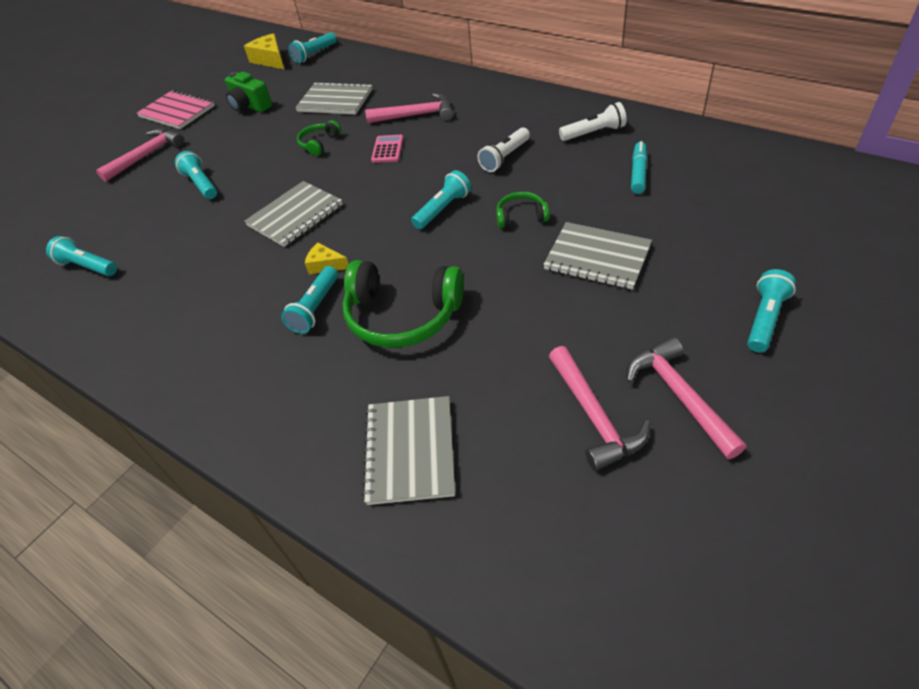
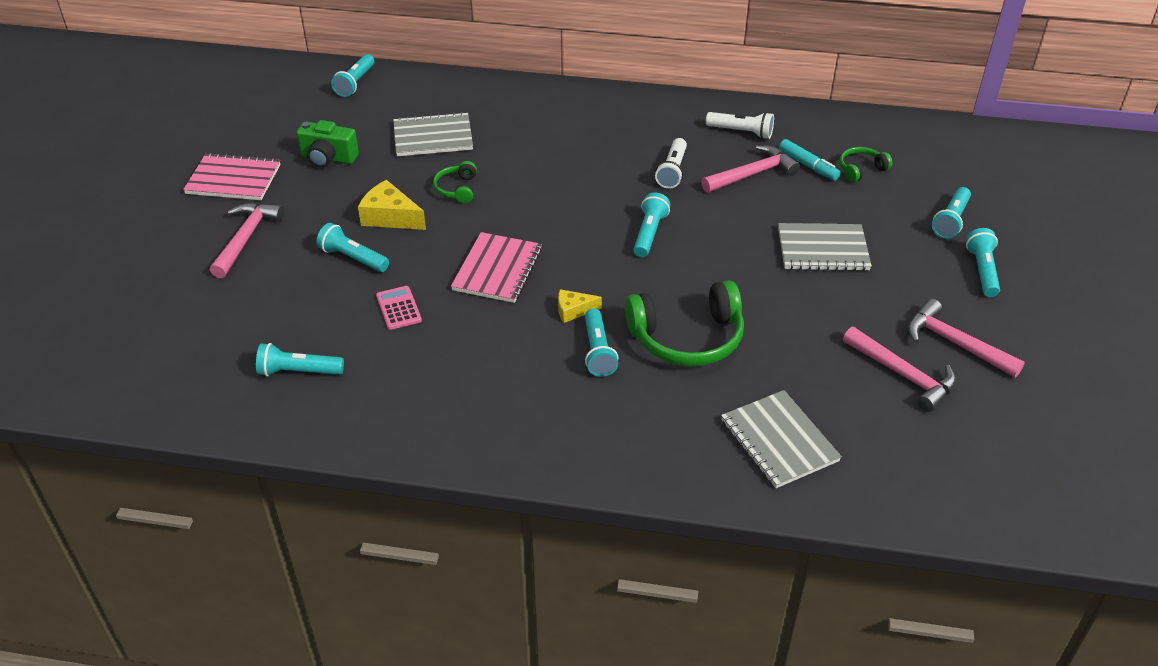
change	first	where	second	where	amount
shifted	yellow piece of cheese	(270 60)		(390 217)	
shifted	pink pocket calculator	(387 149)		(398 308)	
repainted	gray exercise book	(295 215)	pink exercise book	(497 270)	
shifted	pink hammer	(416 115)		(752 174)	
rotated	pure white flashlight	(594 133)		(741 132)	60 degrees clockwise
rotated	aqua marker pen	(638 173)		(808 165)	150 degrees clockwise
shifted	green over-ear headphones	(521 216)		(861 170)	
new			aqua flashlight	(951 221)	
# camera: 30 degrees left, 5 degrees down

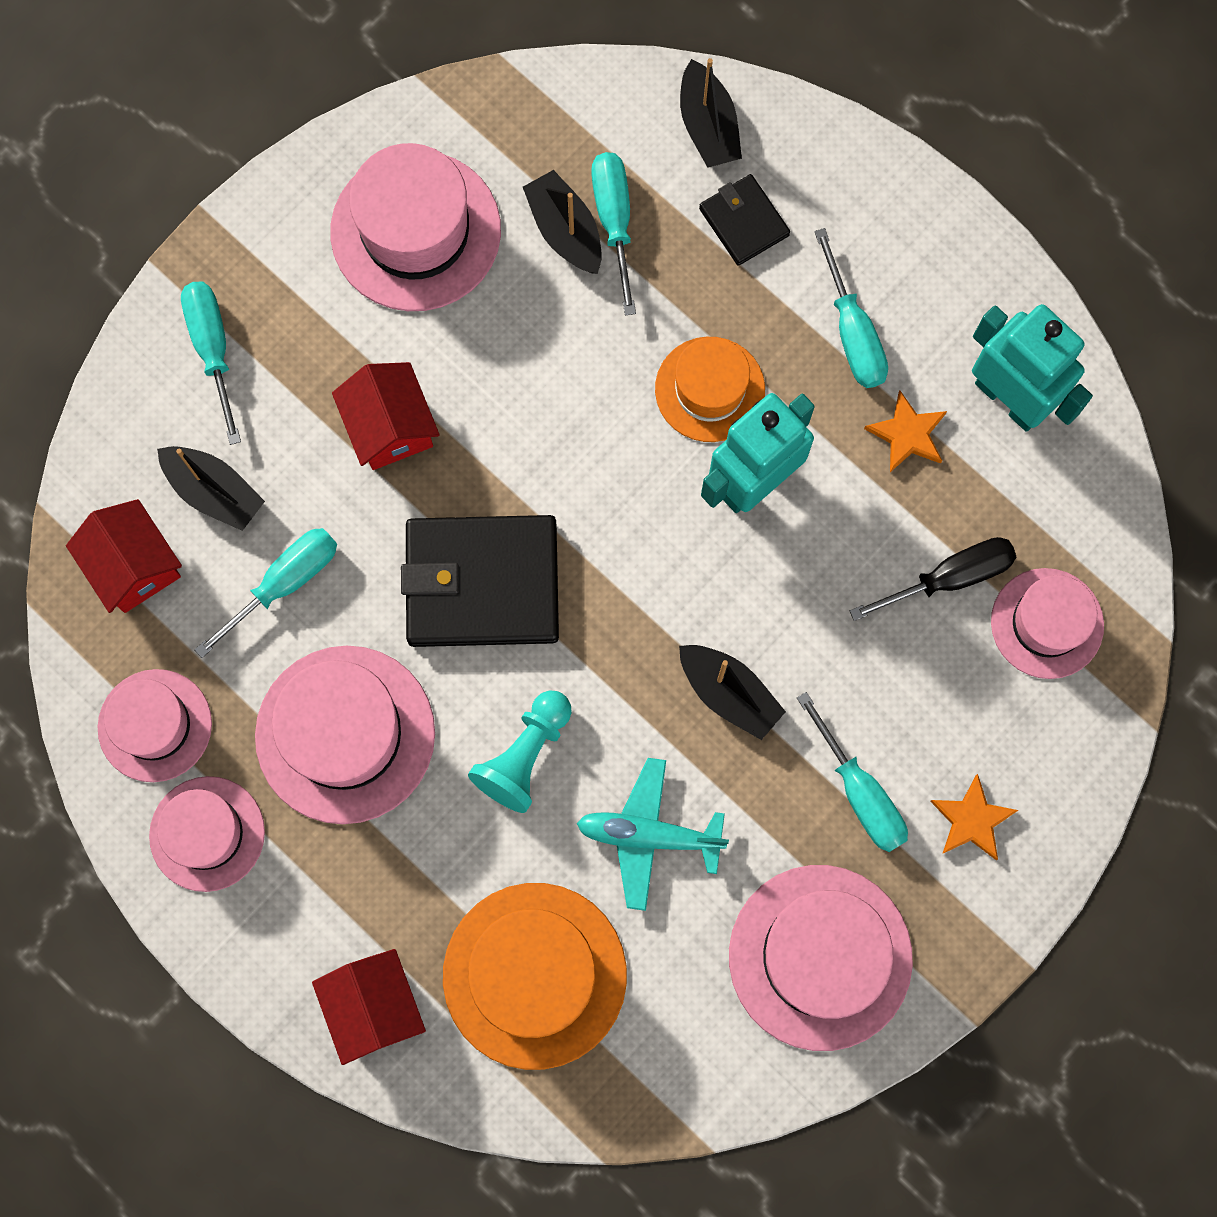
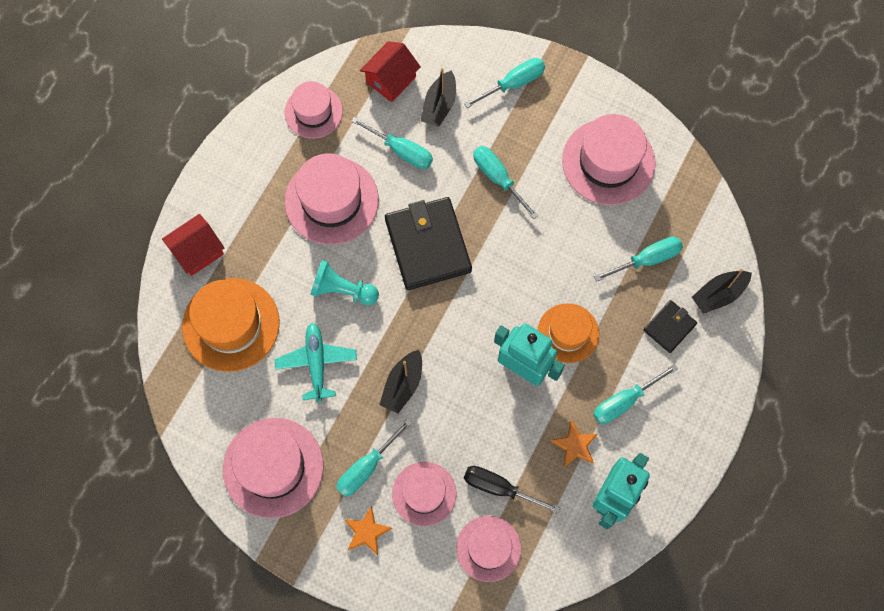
change	first	where	second	where	amount
shifted	pink hat	(207 833)		(424 493)	
rotated	jet-black hand screwdriver	(949 578)		(499 488)	150 degrees clockwise
swapped	crimson cottage	(390 427)	aqua hand screwdriver	(498 178)	
gone	jet-black sailboat	(565 230)			
# camera: 75 degrees right, 5 degrees down

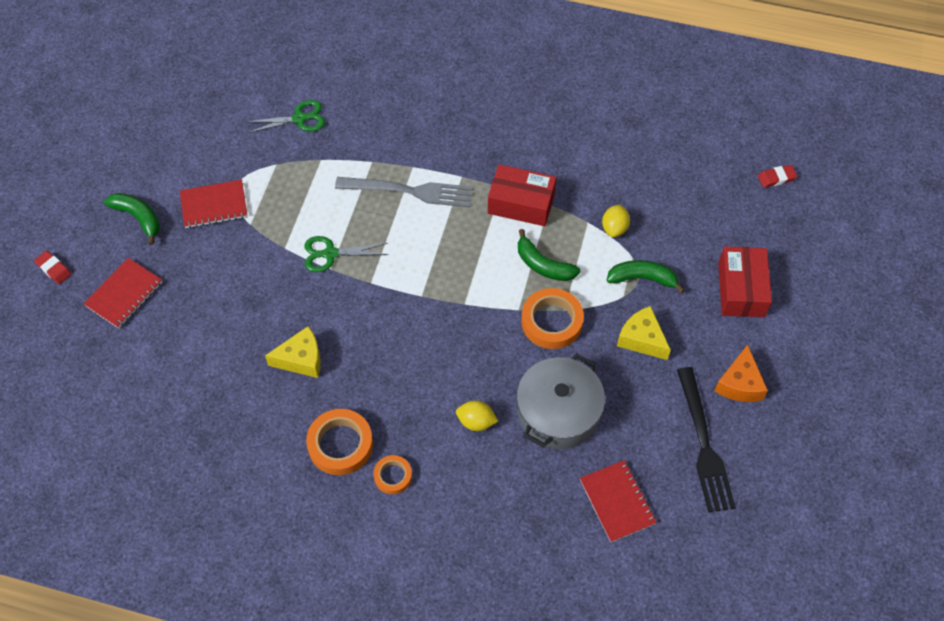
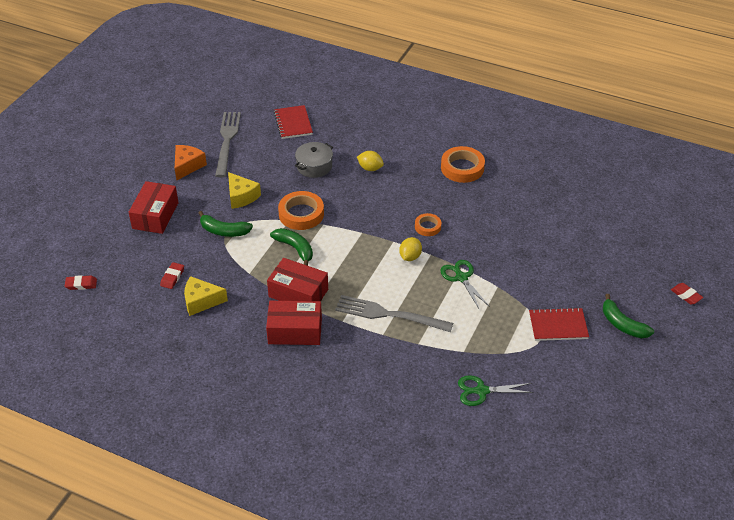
change	first	where	second	where	amount
new			crimson gum eraser	(172 277)	
shifted	yellow piece of cheese	(301 359)		(201 301)	
repainted	jet-black dinner fork	(704 445)	gray dinner fork	(227 141)	
new			crimson parcel	(295 331)	
scaled	gray cooking pot	(558 412)		(314 166)	x0.64
shifted	yellow toy lemon	(614 228)		(410 257)	
shifted	orange-coloured sticky tape	(393 476)		(427 227)	
rotated	green scissors	(330 254)		(461 277)	120 degrees counterclockwise
gone	crimson exercise book	(124 294)			
# camera: 170 degrees left, 15 degrees down

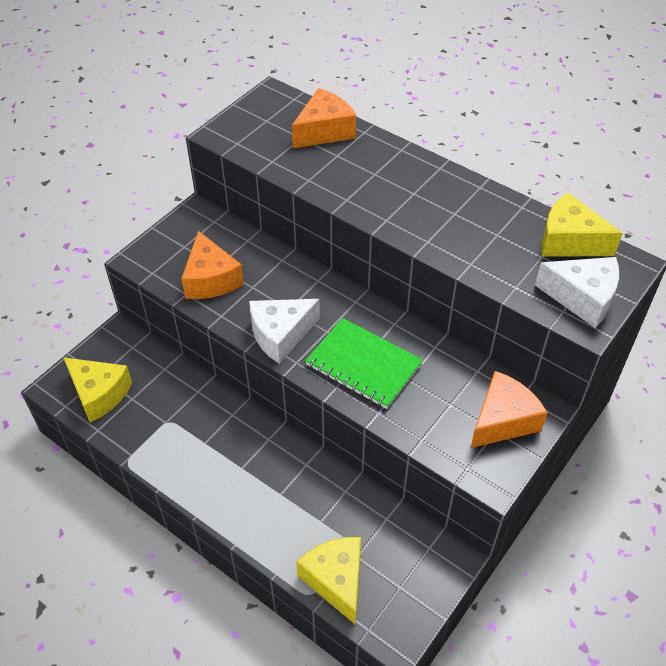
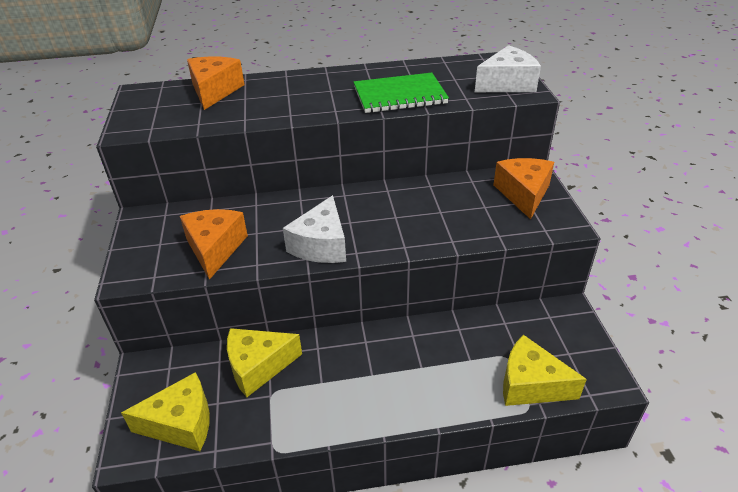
change	first	where	second	where	amount
rotated	orange-coloured piece of cheese	(211 279)		(215 249)	120 degrees counterclockwise
shifted	yellow piece of cheese	(569 241)		(258 366)	
shifted	green exercise book	(363 365)		(399 96)	
# camera: 45 degrees left, 10 degrees down

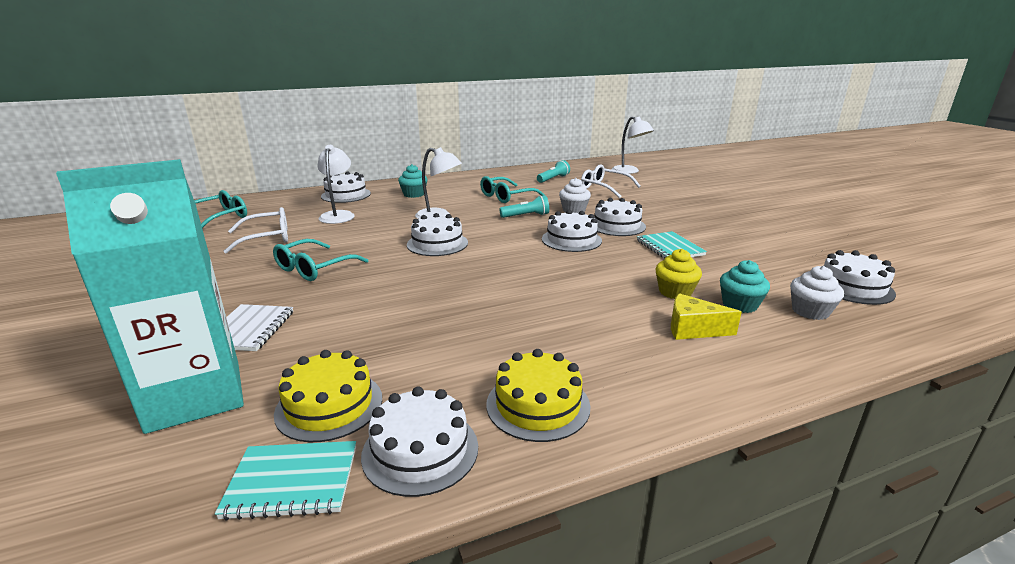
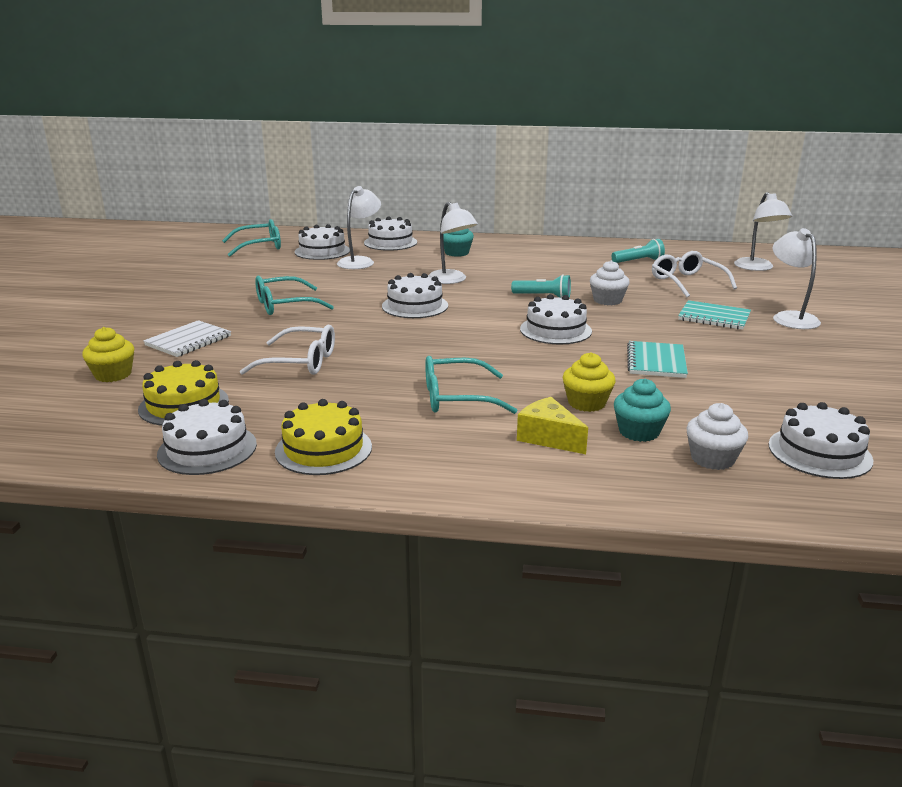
change	first	where	second	where	amount
swapped	aqua juice carton	(195 395)	yellow muffin	(113 374)	
shifted	pure white glasses	(266 238)		(300 362)	
shifted	pure white gateau	(617 225)		(322 251)	
shifted	aqua glasses	(507 196)		(457 398)	
shifted	aqua exercise book	(292 482)		(714 317)	
new			pure white desk lamp	(790 317)	
# camera: 30 degrees right, 0 degrees up

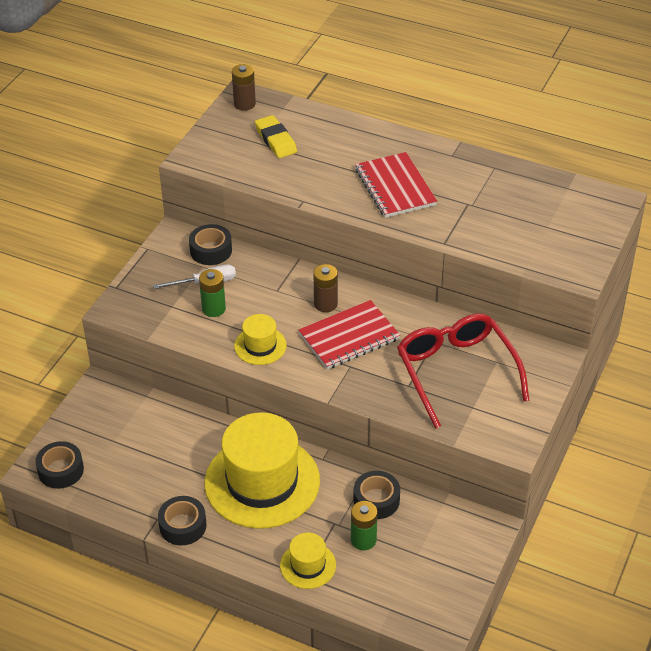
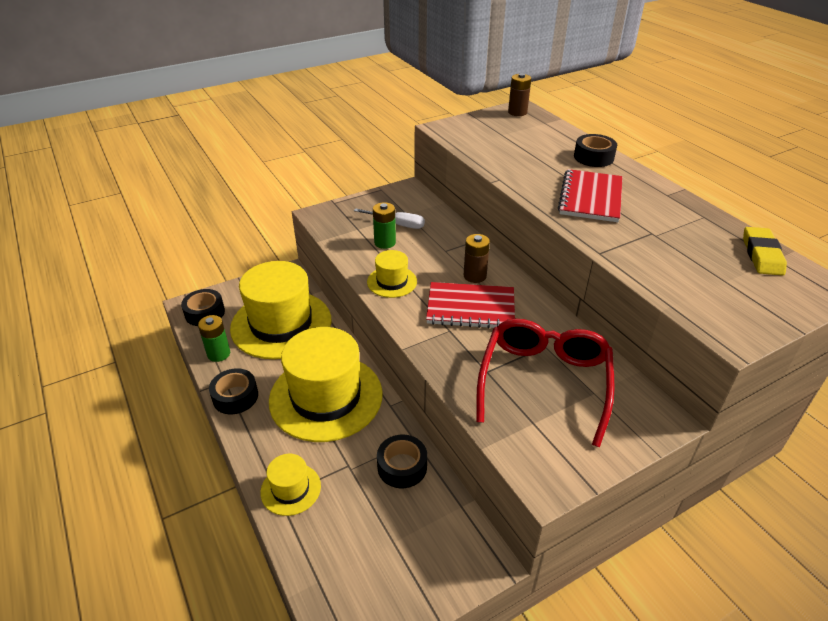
change	first	where	second	where	amount
shifted	green AA battery	(363 540)		(218 354)	
new			yellow hat	(281 324)	
shifted	jet-black sticky tape	(211 250)		(593 157)	
shifted	yellow gum eraser	(276 140)		(762 255)	
# camera: 35 degrees right, 5 degrees down

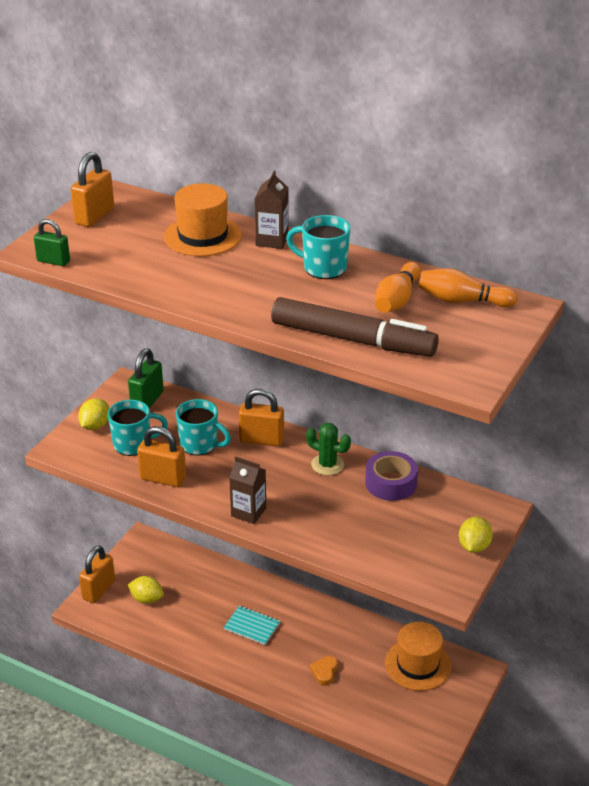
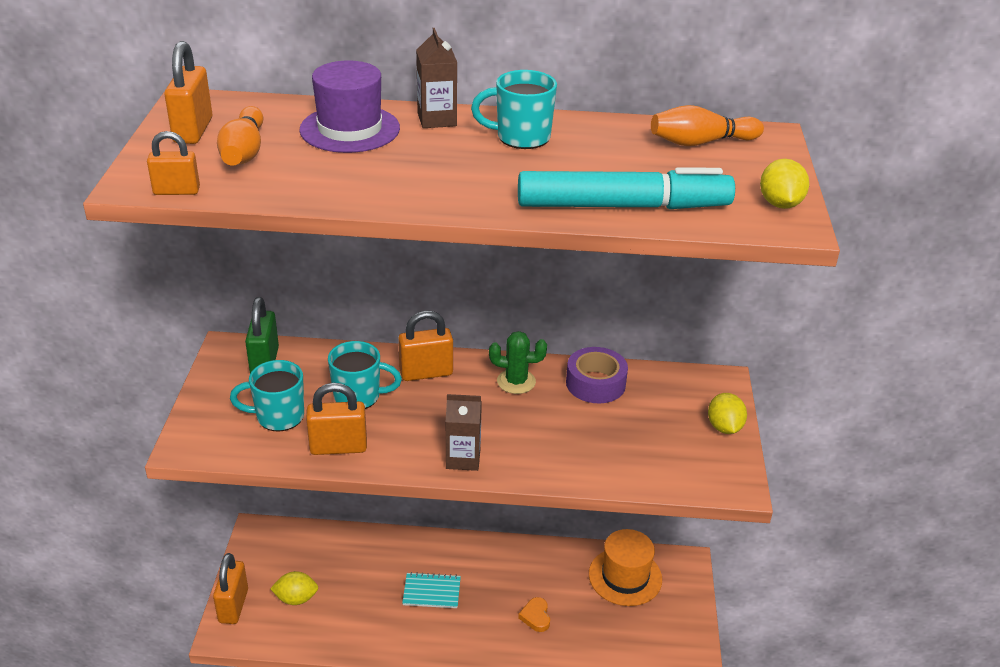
change	first	where	second	where	amount
repainted	green lock	(53 261)	orange-coloured lock	(176 191)	
shifted	orange-coloured bowling pin	(397 300)		(244 152)	
rotated	aqua mug	(133 444)		(278 416)	150 degrees counterclockwise
repainted	orange-coloured hat	(202 236)	purple hat	(350 129)	
repainted	dark brown marker pen	(352 340)	aqua marker pen	(623 206)	
shifted	yellow toy lemon	(95 425)		(780 204)	
# camera: 25 degrees left, 0 degrees up

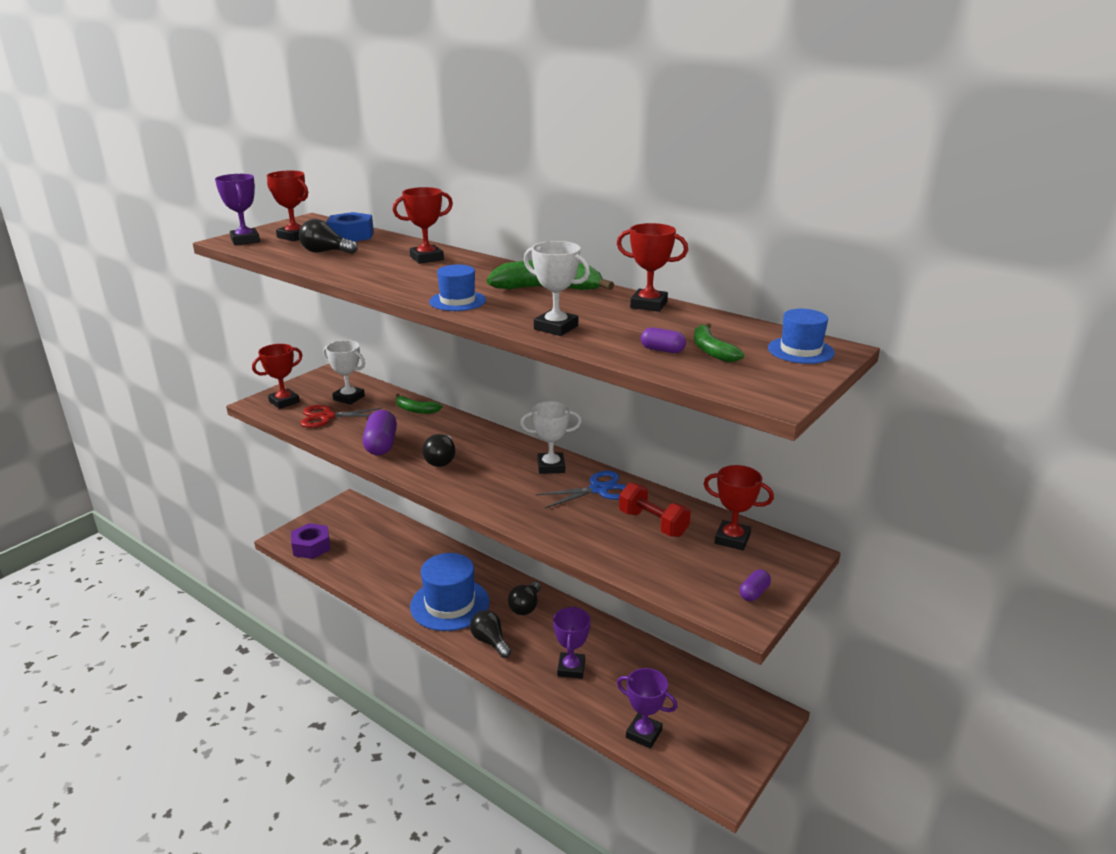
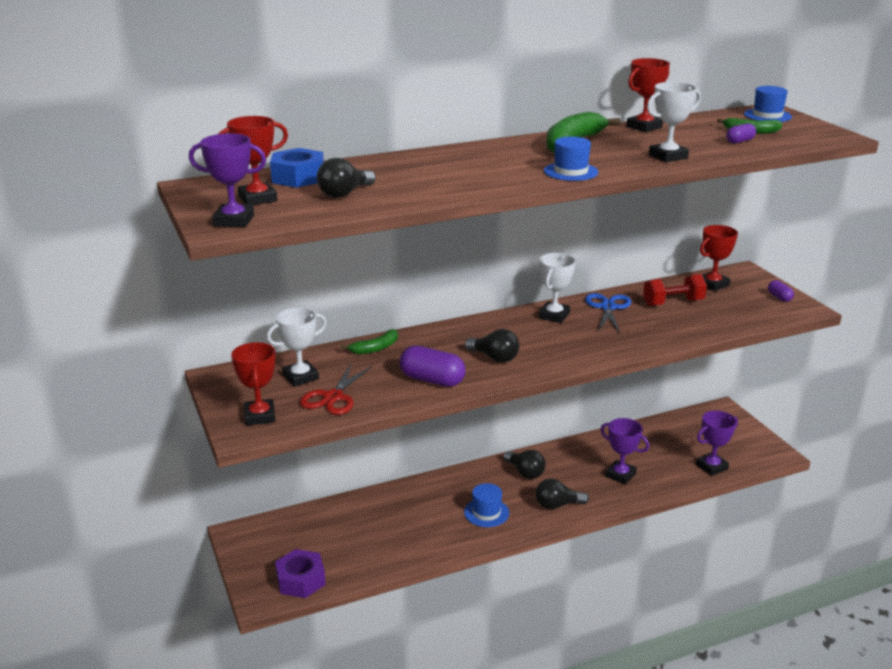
change	first	where	second	where	amount
scaled	blue hat	(450 604)		(486 512)	x0.54
gone	crimson prize cup	(427 258)			
# camera: 60 degrees left, 0 degrees up

